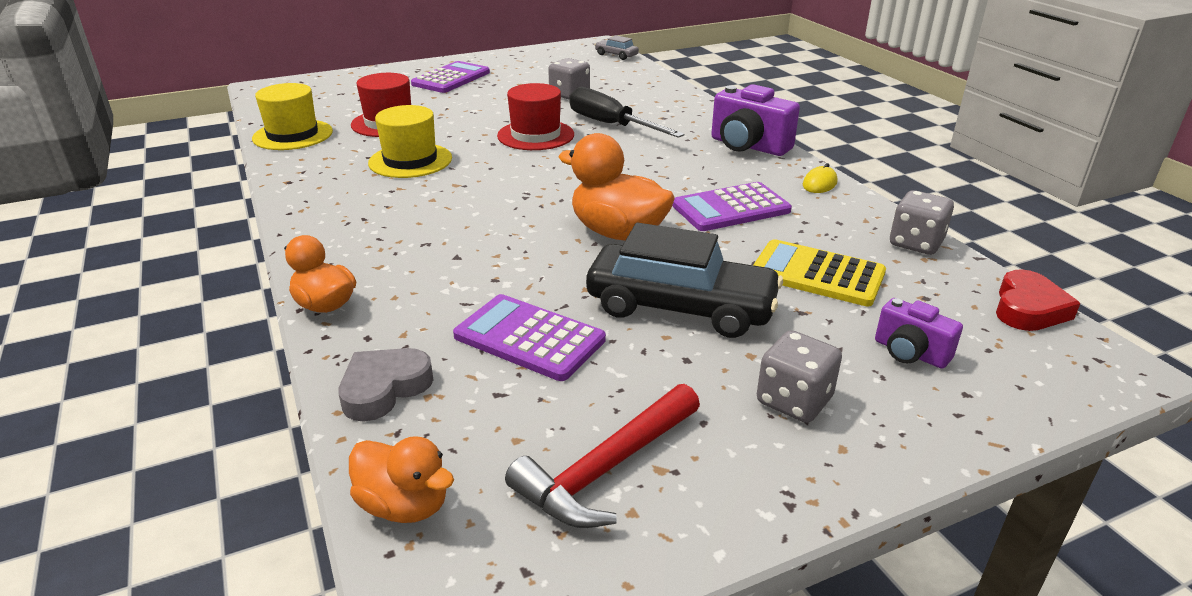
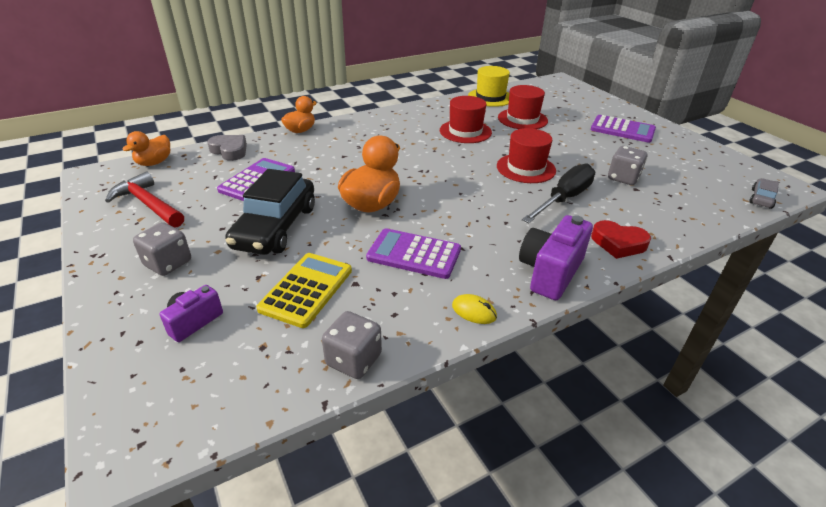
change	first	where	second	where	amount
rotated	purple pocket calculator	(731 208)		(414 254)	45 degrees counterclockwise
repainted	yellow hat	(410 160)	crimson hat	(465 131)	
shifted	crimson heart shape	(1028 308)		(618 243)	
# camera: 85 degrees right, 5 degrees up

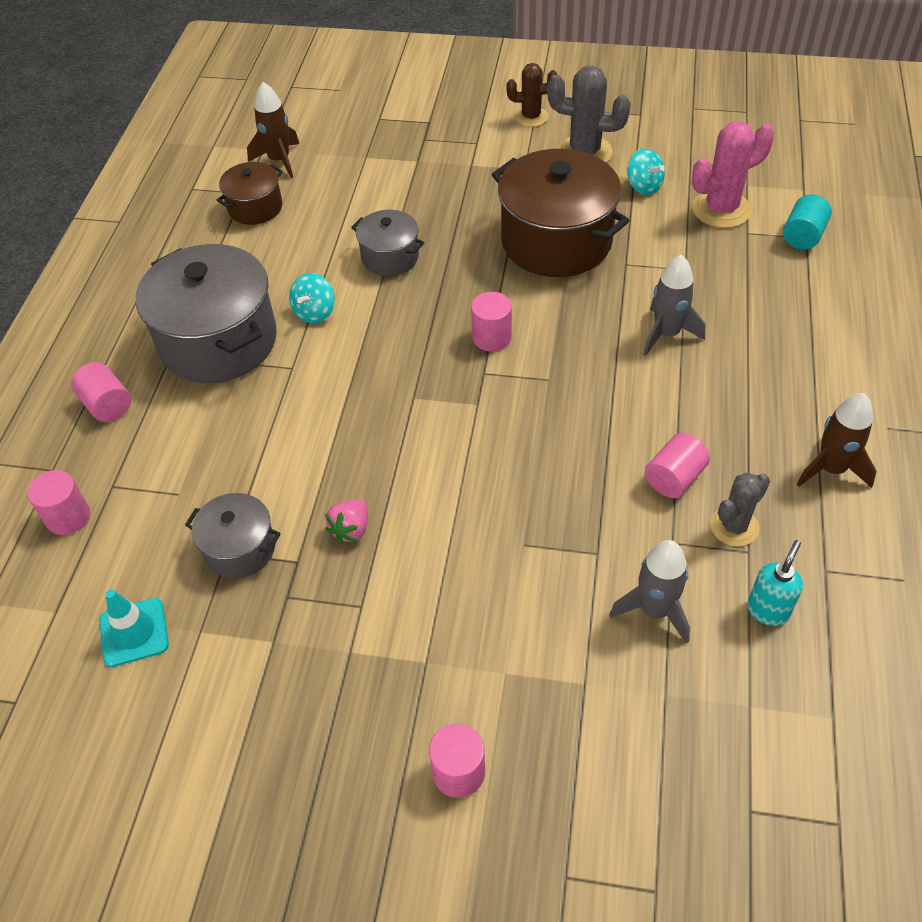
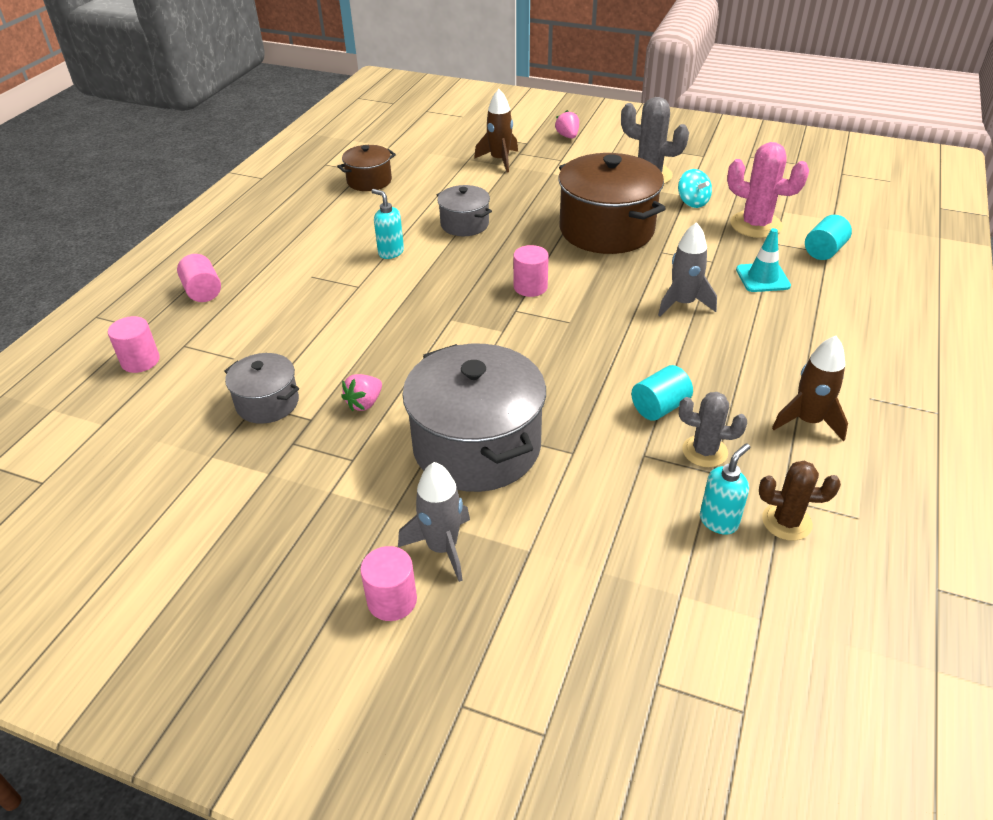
change	first	where	second	where	amount
swapped	aqua spinning top	(315 312)	aqua pump bottle	(390 252)	
shifted	gray toy rocket	(654 610)		(442 548)	
shifted	gray cooking pot	(218 341)		(477 446)	
shifted	dark brown toy rocket	(279 160)		(500 160)	
new			pink toy strawberry	(567 136)	
repainted	pink cylinder shape	(674 478)	aqua cylinder shape	(659 407)	
rotated	gray saguaro cactus	(734 526)		(704 451)	45 degrees clockwise
rotated	pink saguaro cactus	(721 209)		(755 225)	45 degrees clockwise
shifted	aqua traffic cone	(134 632)		(762 278)	
shifted	dark brown saguaro cactus	(531 117)		(786 522)	
# camera: 10 degrees right, 10 degrees down

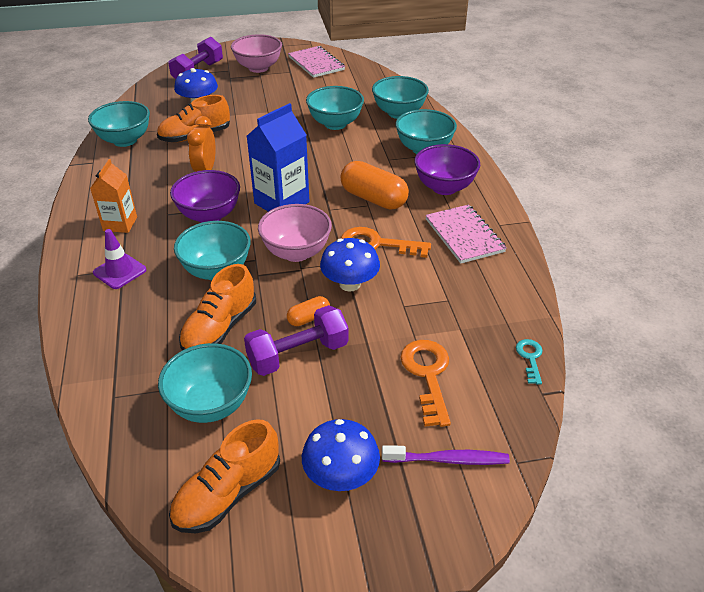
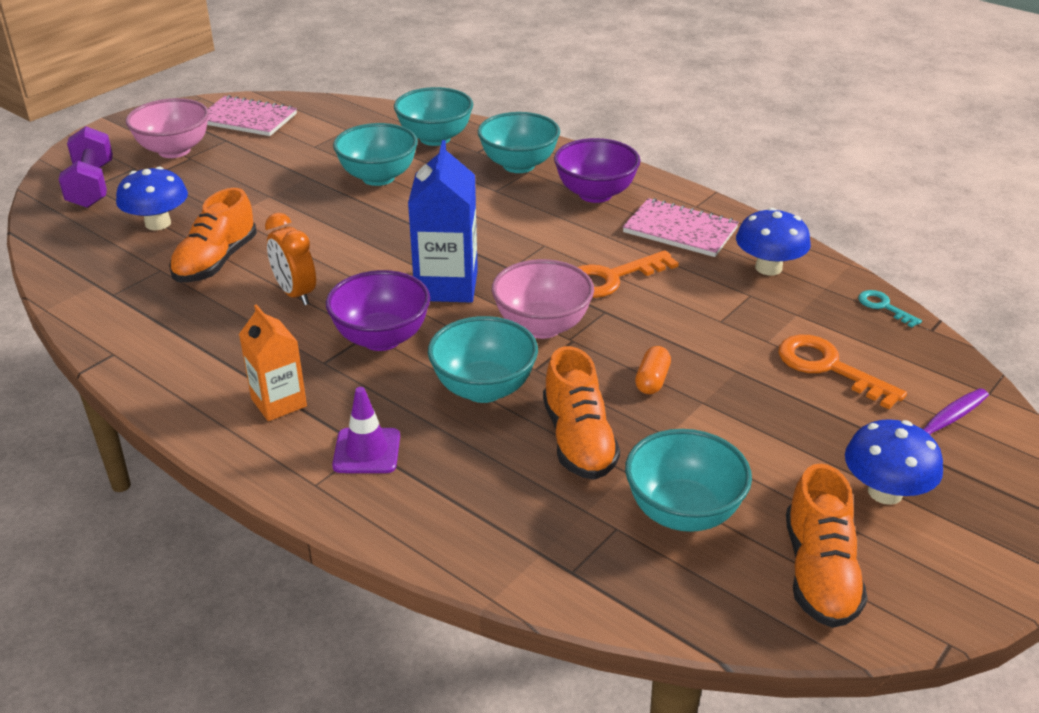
change	first	where	second	where	amount
shifted	blue fungus	(350 284)		(768 268)	
gone	aqua bowl	(125 140)			
gone	purple dumbbell	(298 354)			
gone	orange-coloured pill	(373 199)			
# camera: 40 degrees left, 5 degrees down

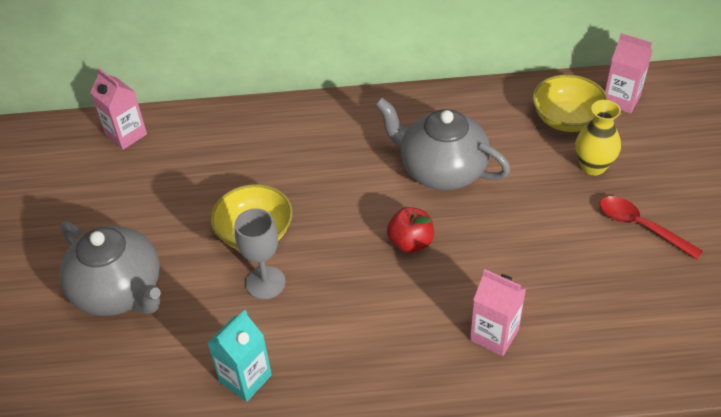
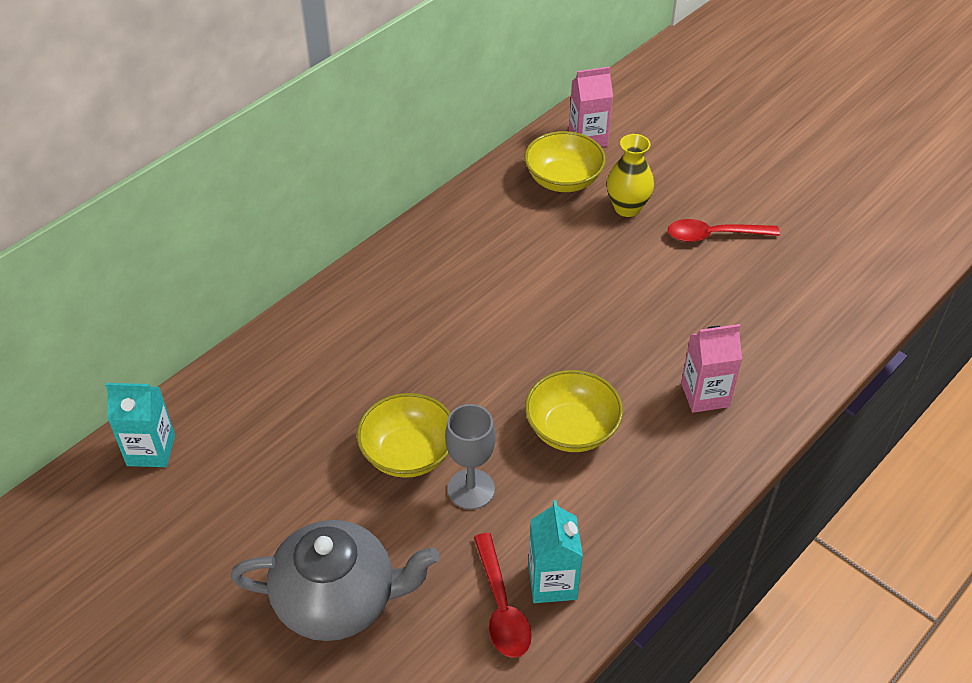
change	first	where	second	where	amount
repainted	pink juice carton	(126 135)	aqua juice carton	(151 450)	
new			crimson spoon	(501 606)	
new			yellow bowl	(572 429)	
gone	gray teapot	(441 169)			
gone	crimson apple fruit	(410 243)			
# camera: 45 degrees left, 0 degrees up

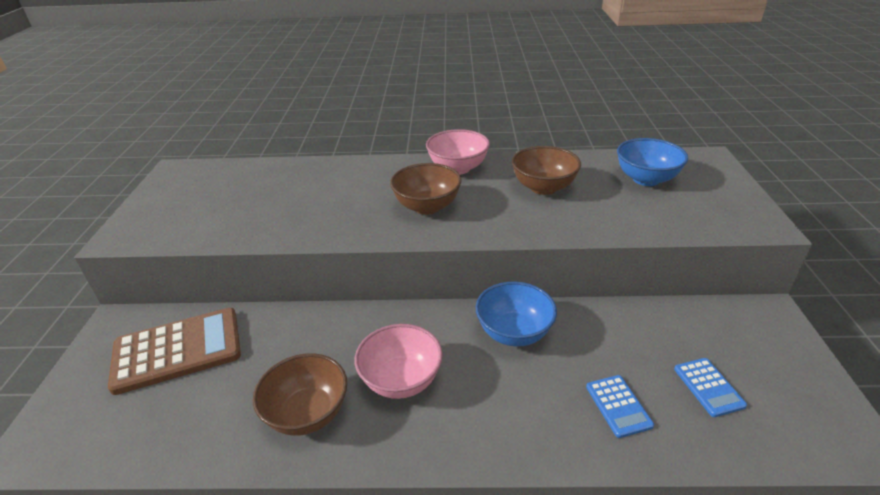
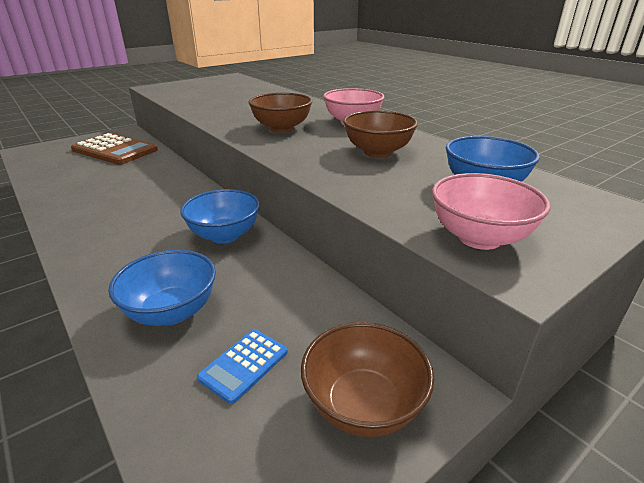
change	first	where	second	where	amount
swapped	blue pocket calculator	(618 406)	blue bowl	(172 312)	
shifted	dark brown bowl	(307 413)		(363 405)	
shifted	pink bowl	(401 380)		(479 238)	
# camera: 50 degrees right, 5 degrees down

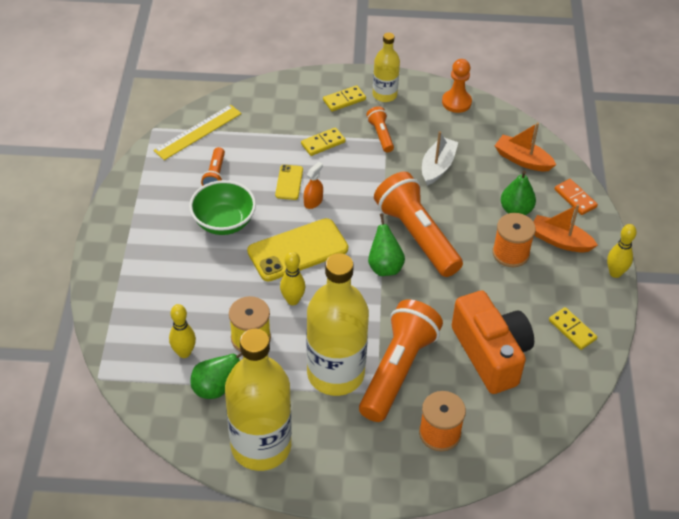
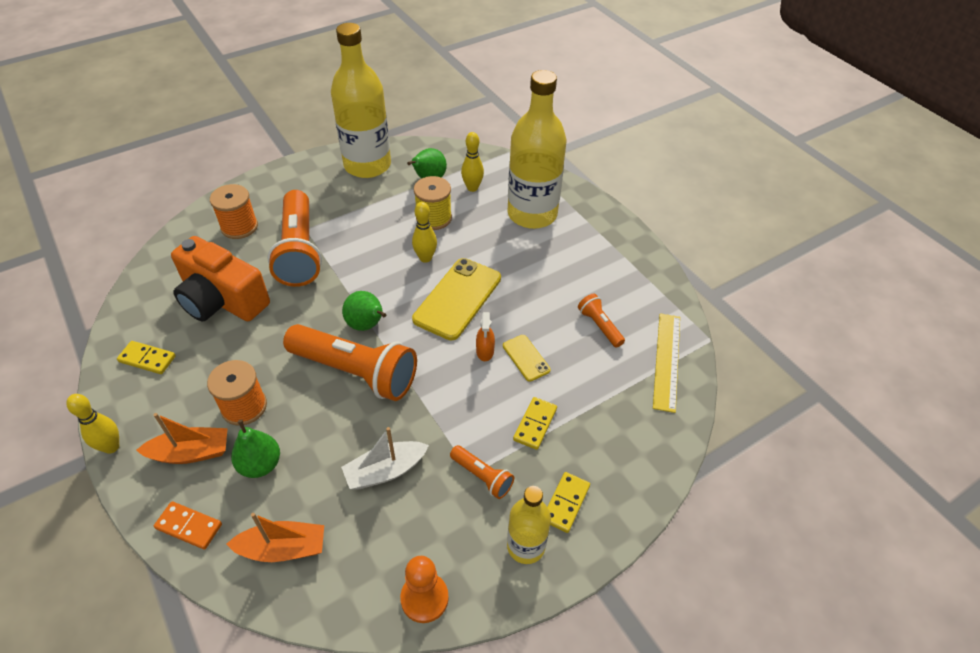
change	first	where	second	where	amount
rotated	pure white sailboat	(437 167)		(385 471)	75 degrees clockwise
shifted	yellow drink bottle	(335 373)		(532 214)	
gone	green bowl	(224 222)			
# camera: 145 degrees right, 0 degrees up

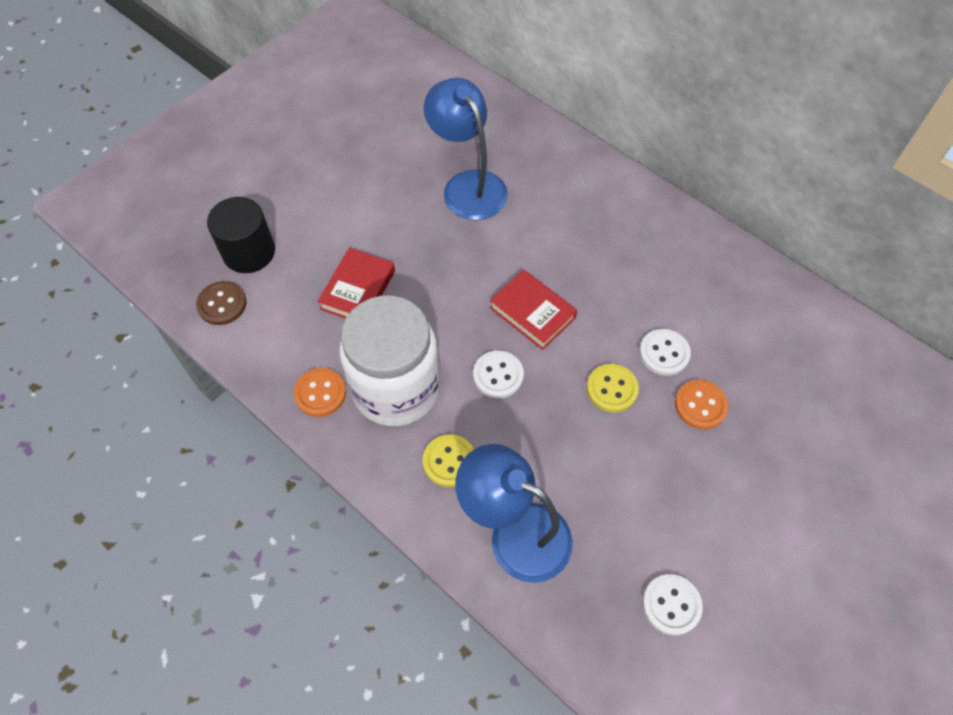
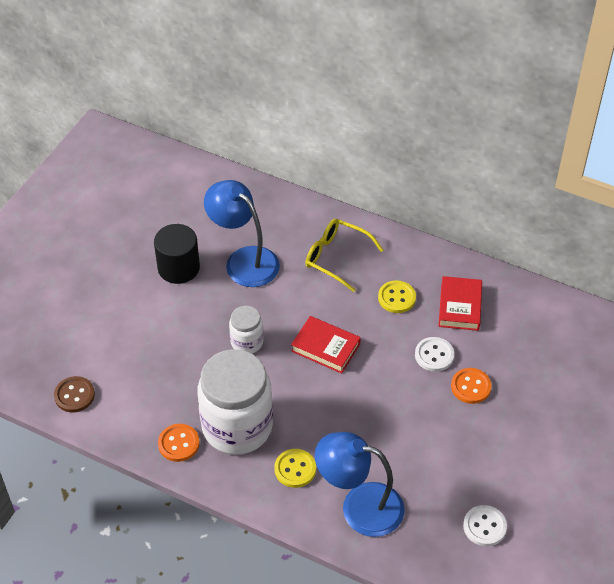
change	first	where	second	where	amount
shifted	jet-black cylinder shape	(249 252)		(178 268)	
new			pure white jam jar	(247 342)	
new			yellow glasses	(336 257)	
shifted	yellow sewing button	(612 389)		(396 298)	
shifted	crimson hardback	(358 290)		(460 306)	
gone	pure white sewing button	(498 375)			
# camera: 15 degrees left, 10 degrees down

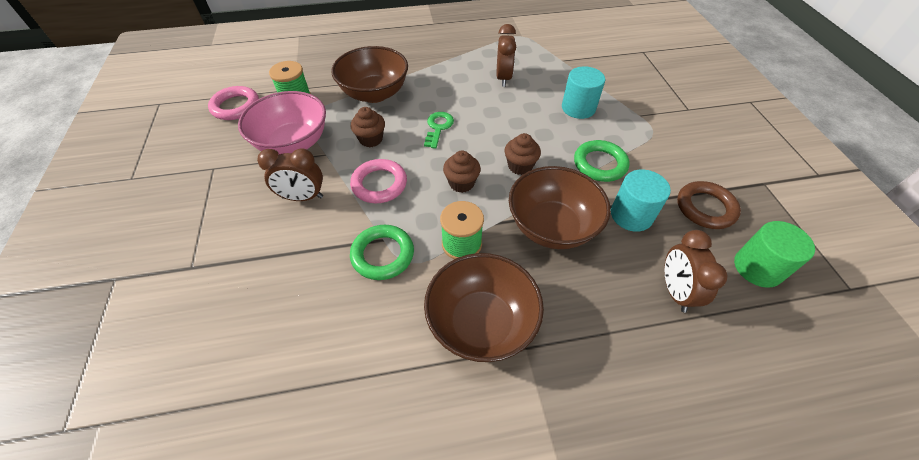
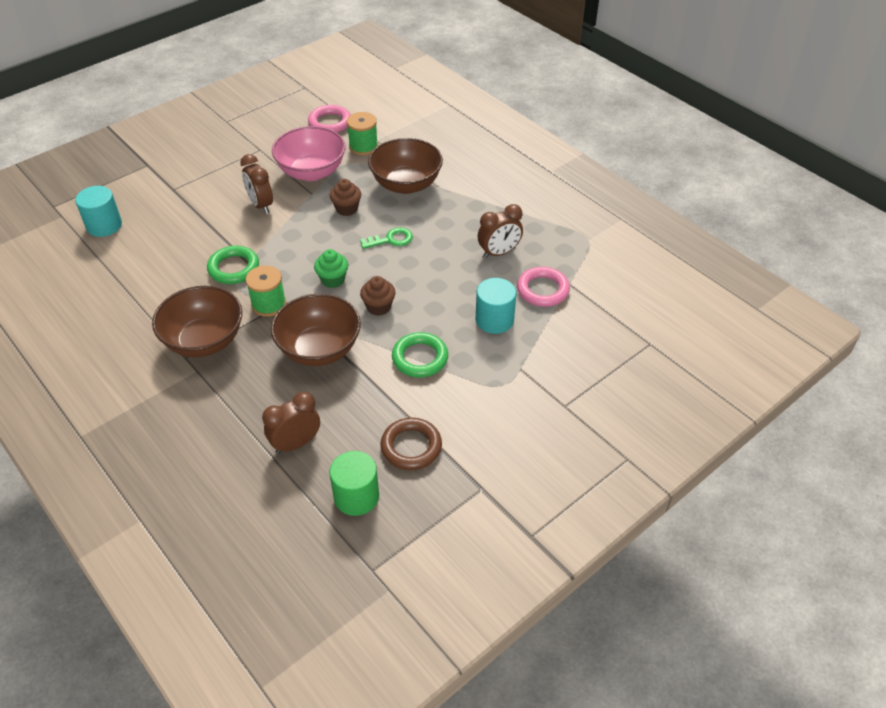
change	first	where	second	where	amount
shifted	aqua cylinder shape	(631 215)		(104 225)	
repainted	dark brown muffin	(461 183)	green muffin	(333 280)	
shifted	pink torus	(379 184)		(542 290)	
# camera: 60 degrees right, 5 degrees down

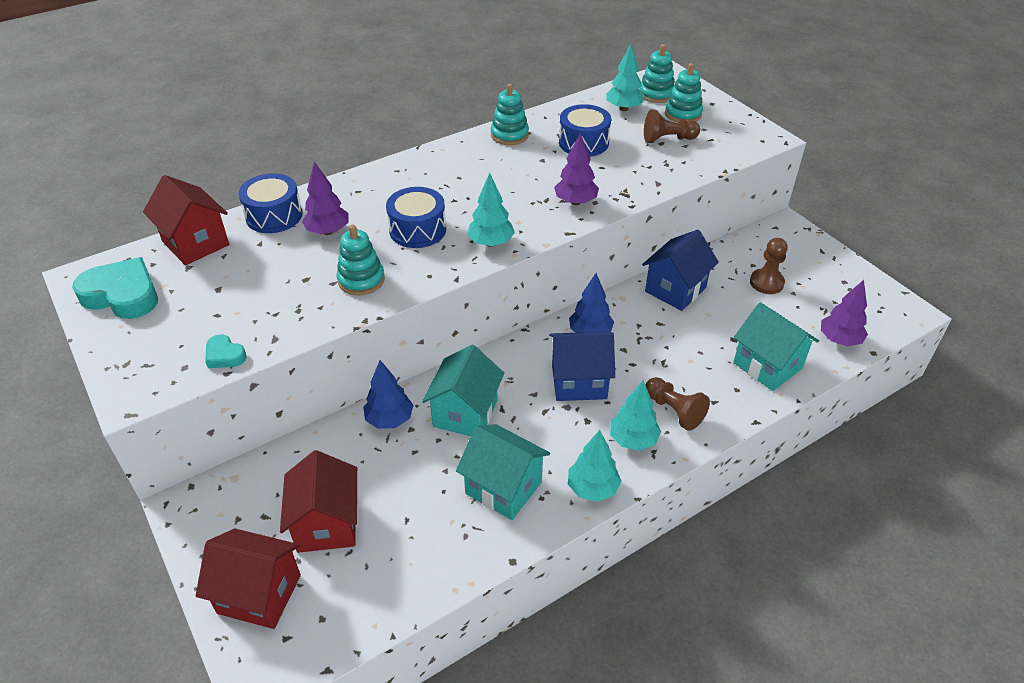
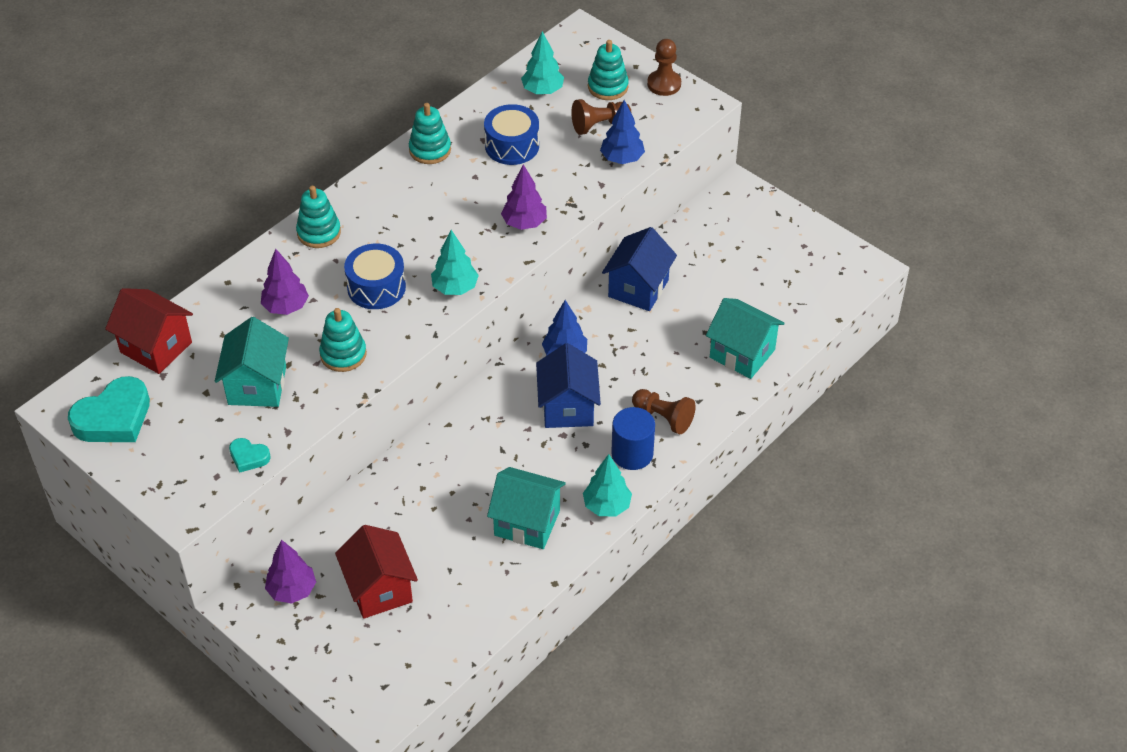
change	first	where	second	where	amount
rotated	aqua heart shape	(122 295)		(114 418)	135 degrees clockwise
shifted	aqua cottage	(465 413)		(257 385)	
shifted	purple tree	(839 340)		(292 590)	
shifted	aqua ring stacker	(656 94)		(319 232)	
rotated	blue cottage	(579 382)		(568 407)	75 degrees counterclockwise
shifted	blue tree	(389 419)		(622 159)	
swapped	aqua tree	(633 440)	blue cylinder shape	(632 453)	
shifted	dark brown chess pawn	(766 283)		(664 84)	
gone	crimson cottage	(259 594)			
gone	blue snare drum	(274 216)			
# camera: 15 degrees left, 5 degrees up

